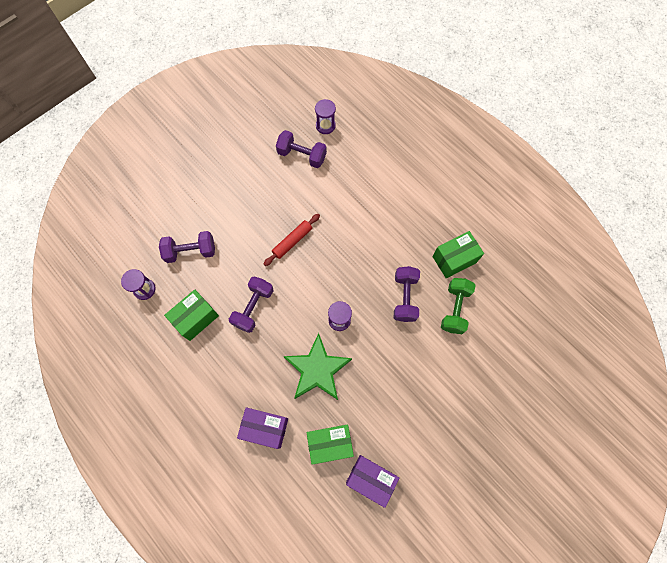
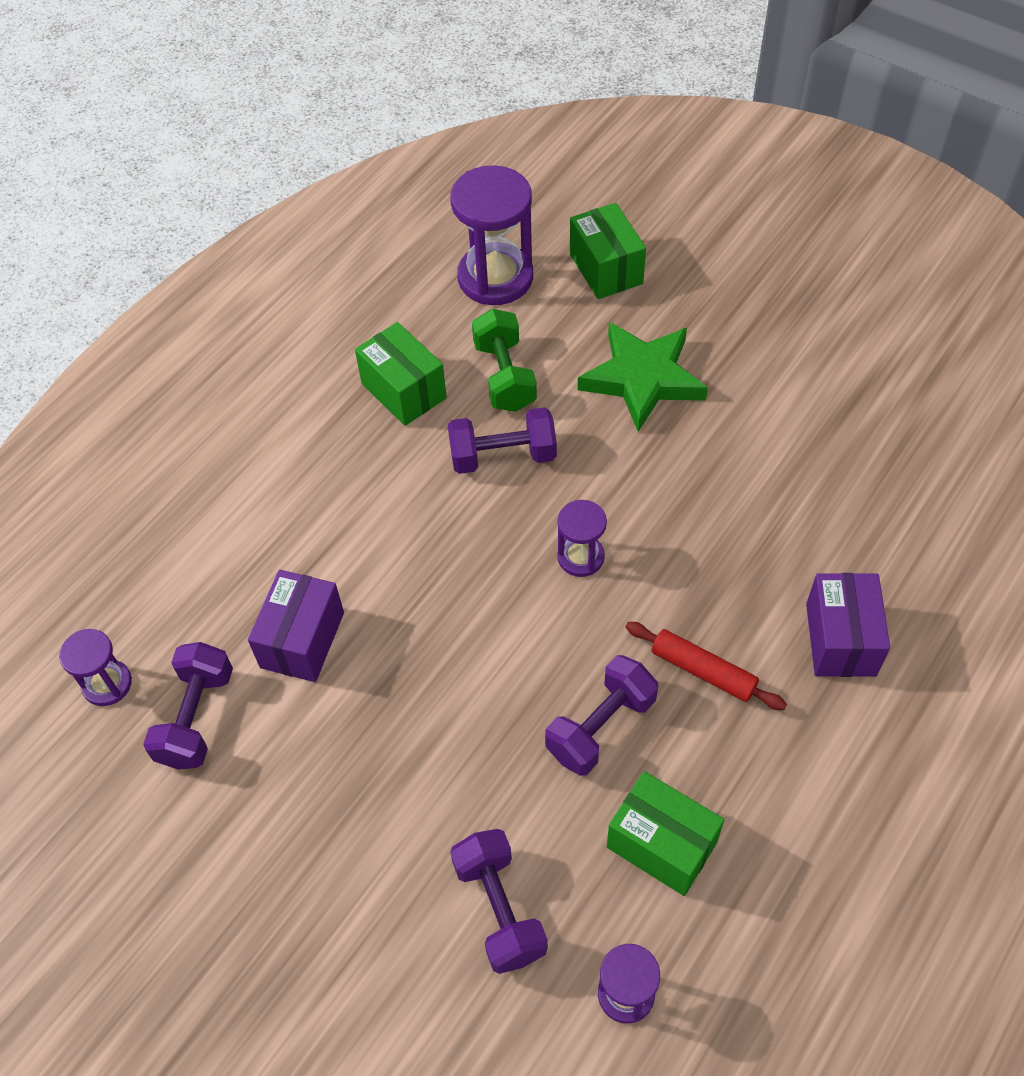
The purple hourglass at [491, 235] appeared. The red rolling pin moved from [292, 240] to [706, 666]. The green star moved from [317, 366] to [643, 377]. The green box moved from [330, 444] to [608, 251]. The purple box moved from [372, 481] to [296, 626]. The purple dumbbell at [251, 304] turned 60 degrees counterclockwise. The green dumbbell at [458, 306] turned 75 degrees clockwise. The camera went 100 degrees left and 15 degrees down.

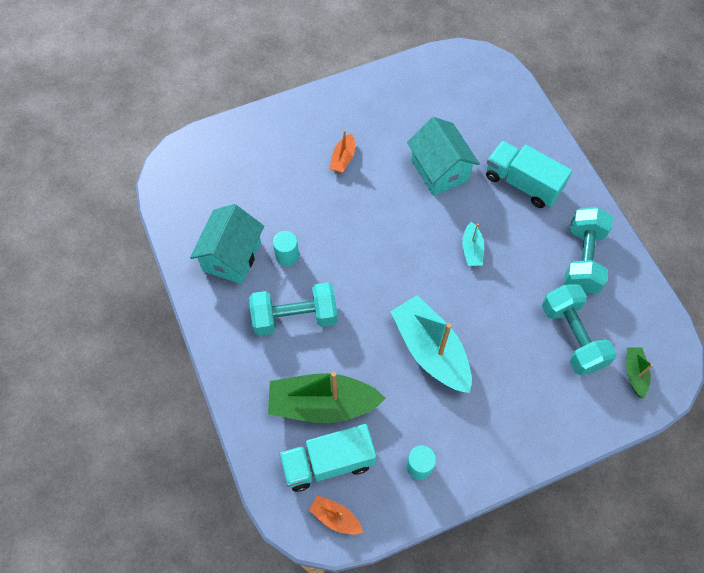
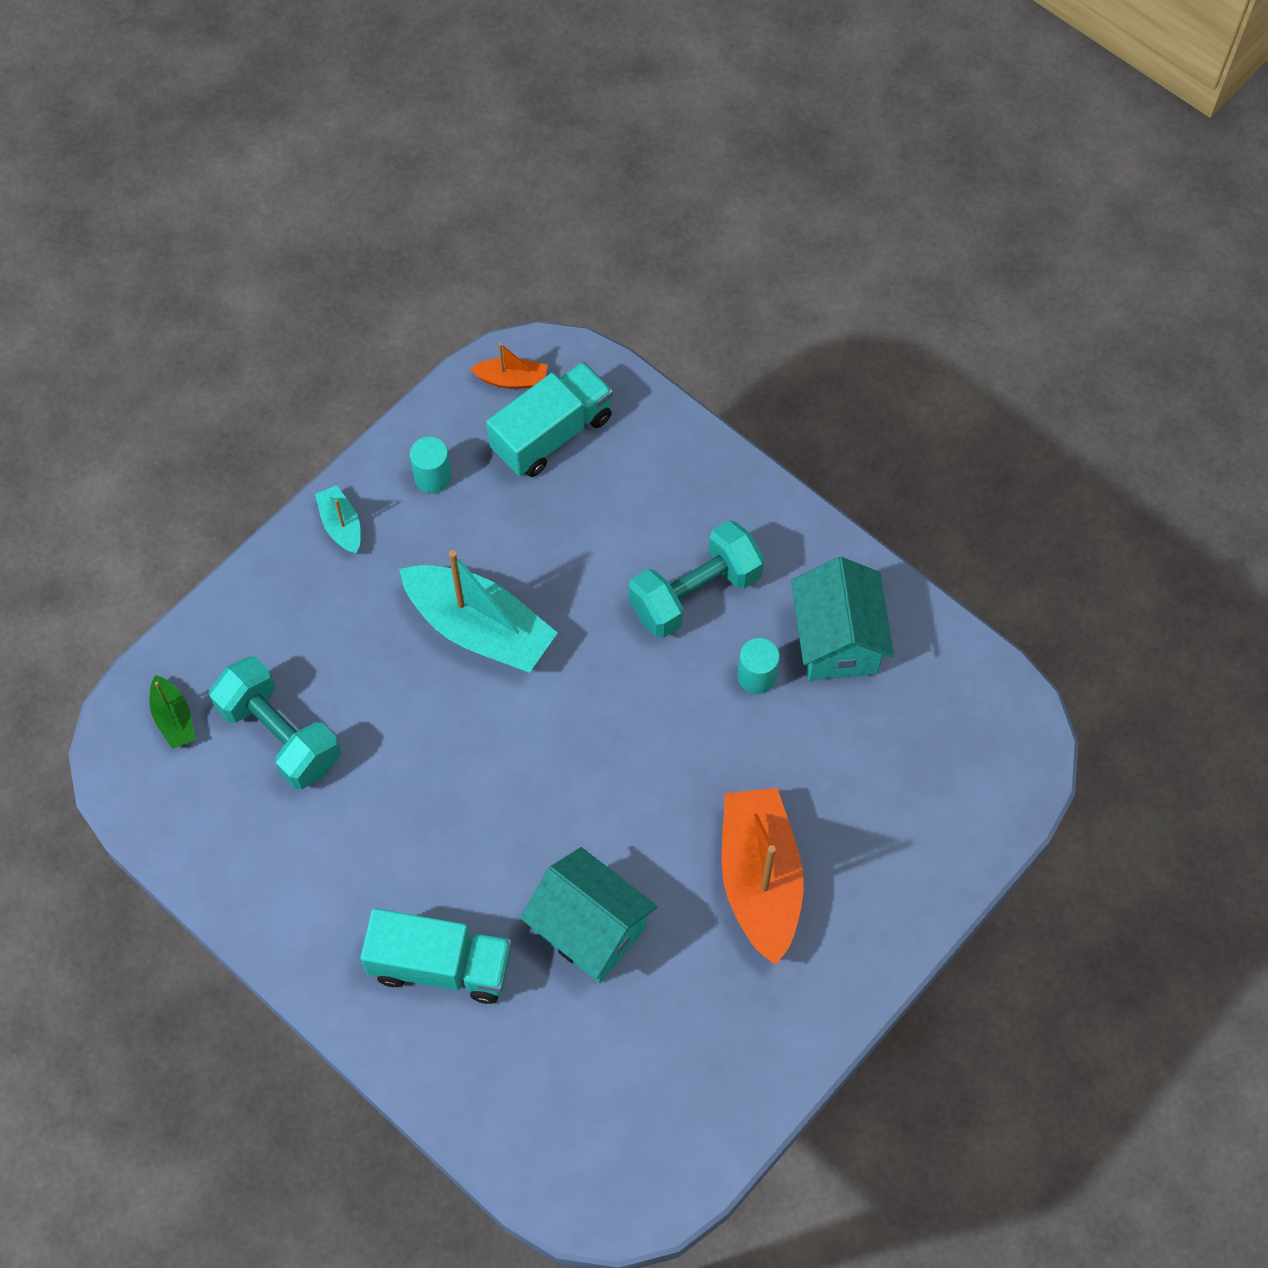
The green boat at [327, 397] disappeared. The turquoise dumbbell at [588, 250] disappeared. The turquoise boat moved from [473, 243] to [338, 519]. The orange boat at [342, 151] changed to 2.12 times the size. The camera went 155 degrees right and 0 degrees up.

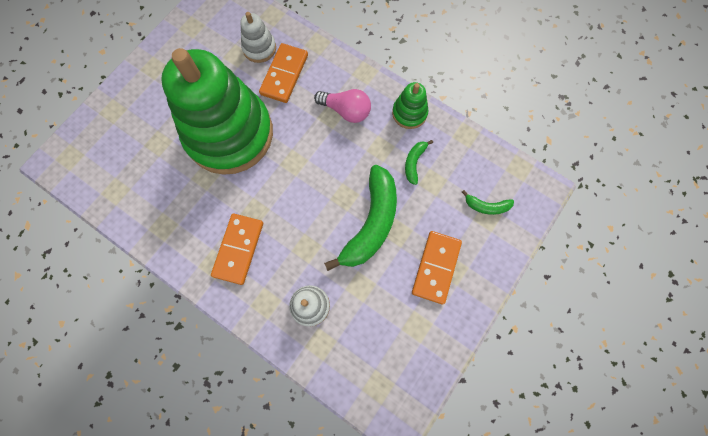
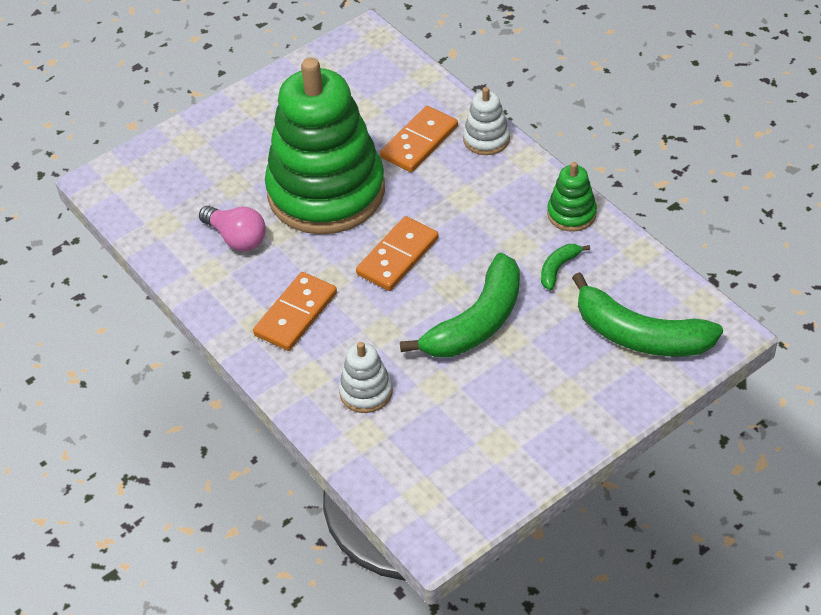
The white stacking toy moved from [258, 37] to [486, 121]. The pink light bulb moved from [342, 106] to [232, 228]. The orange domino moved from [437, 267] to [397, 253]. The green banana at [488, 202] changed to 2.21 times the size. The camera went 20 degrees right and 25 degrees down.

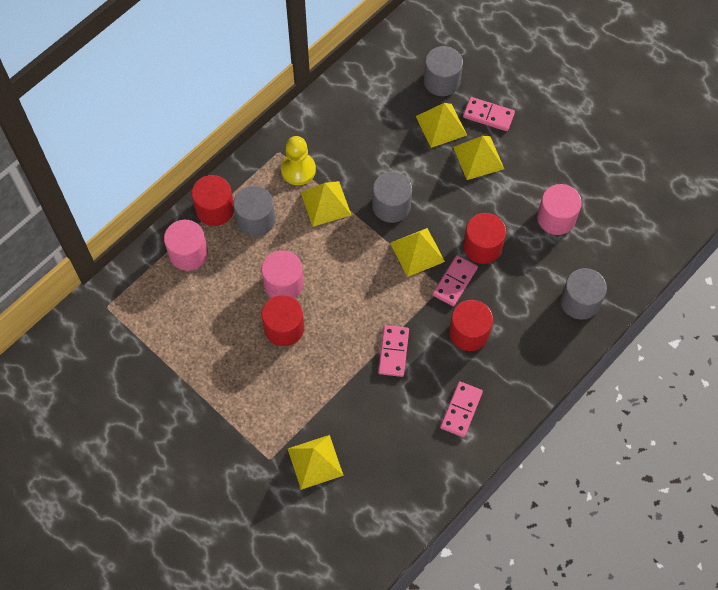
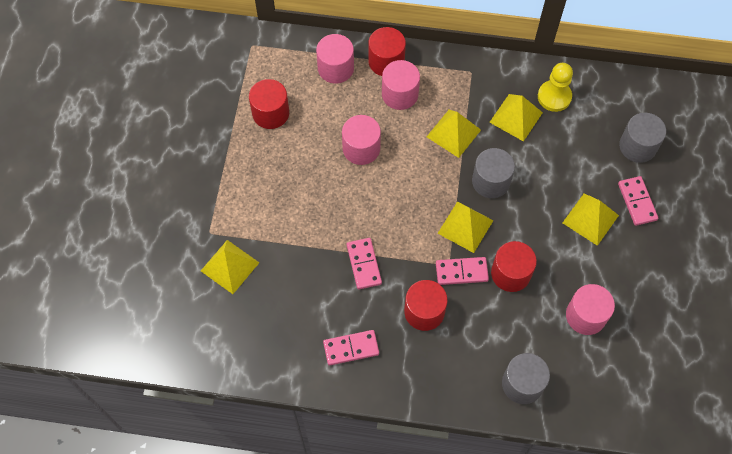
The red cylinder moved from [282, 320] to [269, 104]. The yellow pawn moved from [298, 160] to [555, 87]. The yellow pyramid moved from [441, 125] to [516, 118]. The grey cylinder at [254, 211] became the pink cylinder at [401, 85]. The pink domino at [393, 351] turned 75 degrees counterclockwise. The camera went 55 degrees right and 0 degrees up.

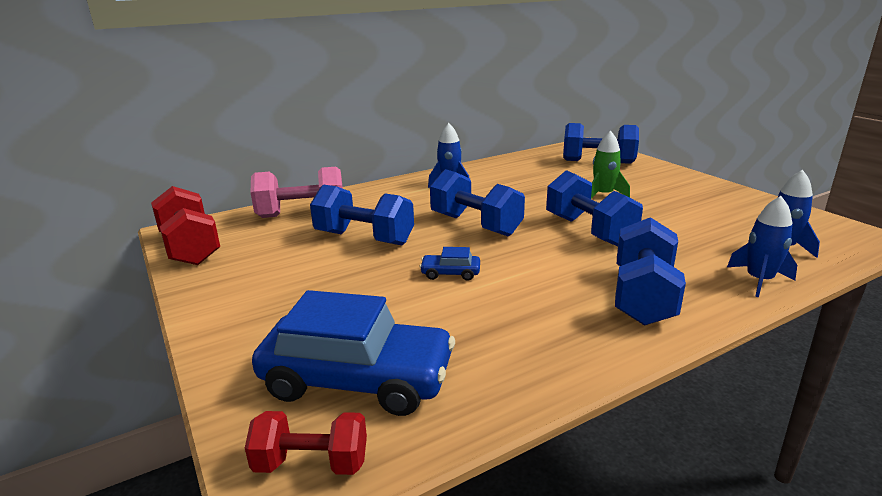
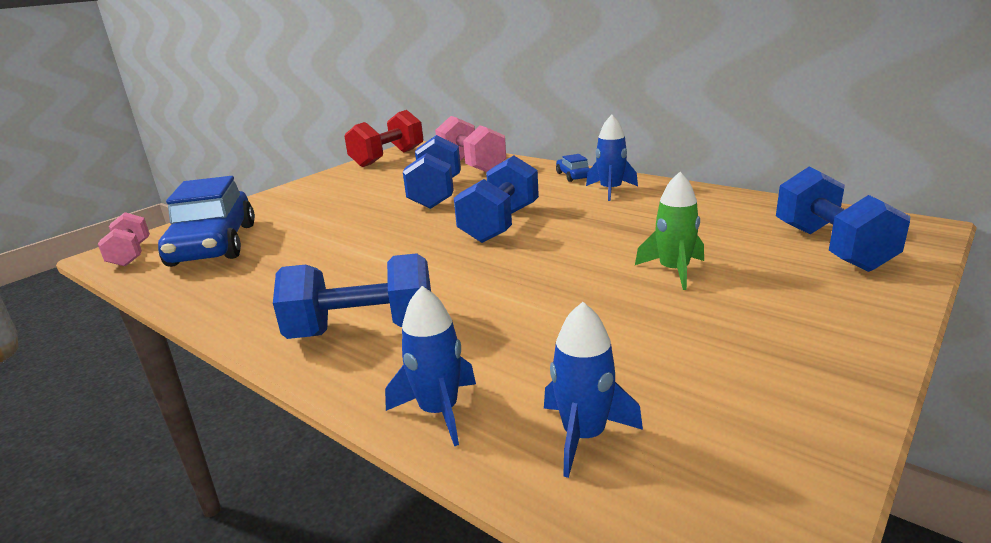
The blue dumbbell at [594, 208] disappeared. The blue car moved from [450, 264] to [573, 168]. The red dumbbell at [306, 443] became the pink dumbbell at [124, 239]. The camera went 70 degrees right and 0 degrees up.

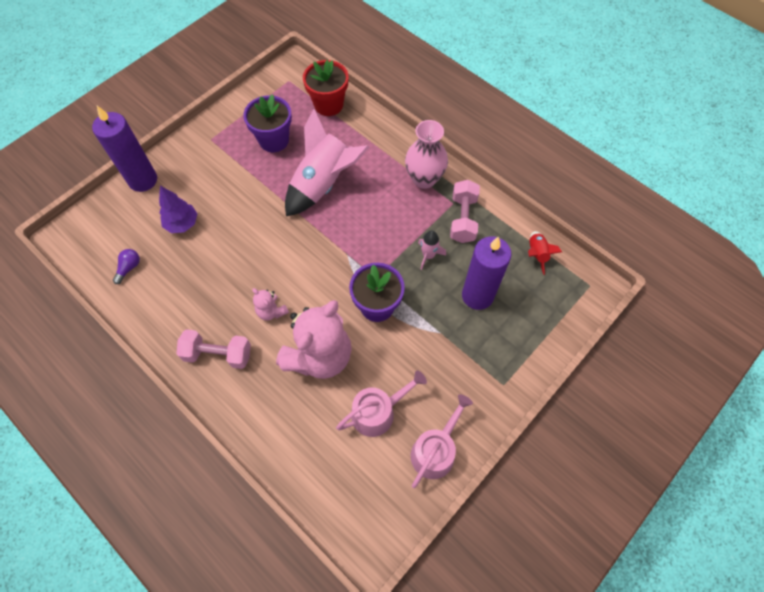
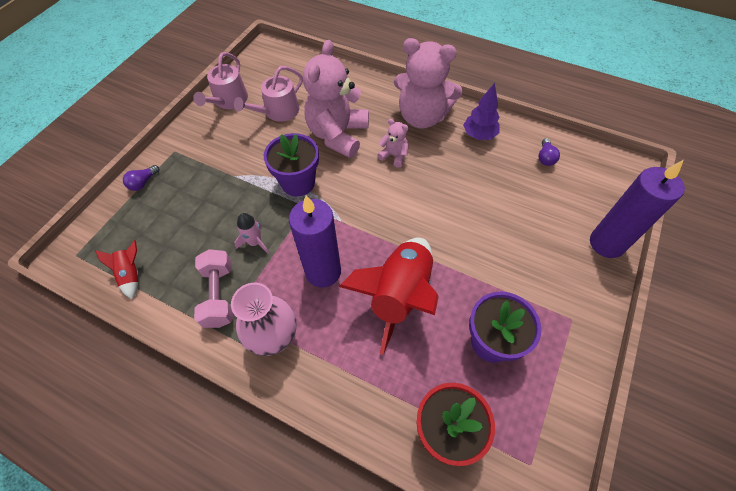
The purple light bulb at [141, 178] appeared. The purple tree moved from [178, 209] to [481, 111]. The purple candle moved from [486, 273] to [315, 241]. The pink dumbbell at [213, 349] was replaced by the pink teddy bear at [428, 83]. The pink rocket at [327, 162] became the red rocket at [389, 296]. The camera went 165 degrees right and 5 degrees down.

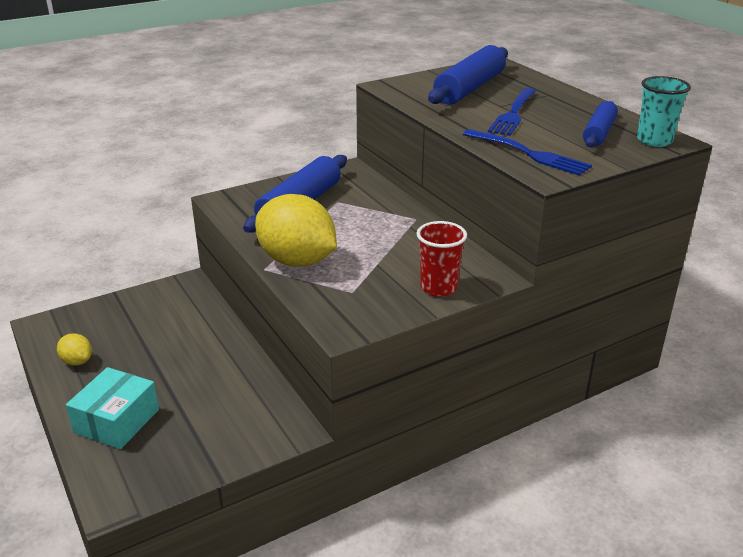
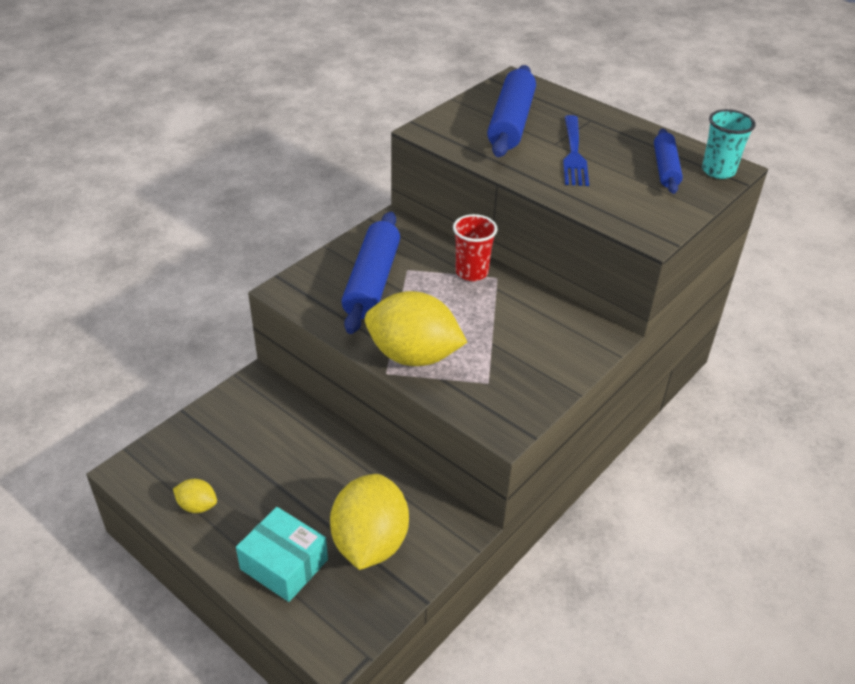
The blue fork at [527, 152] disappeared. The yellow lemon at [369, 522] appeared. The red cup moved from [441, 259] to [475, 247]. The turquoise box at [112, 408] turned 60 degrees counterclockwise. The camera went 20 degrees left and 10 degrees up.

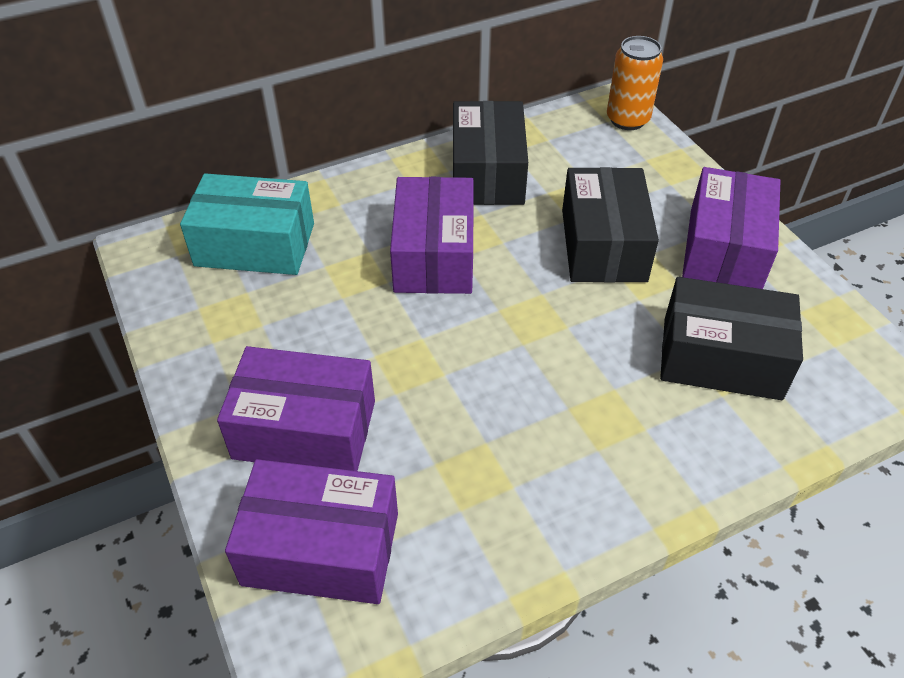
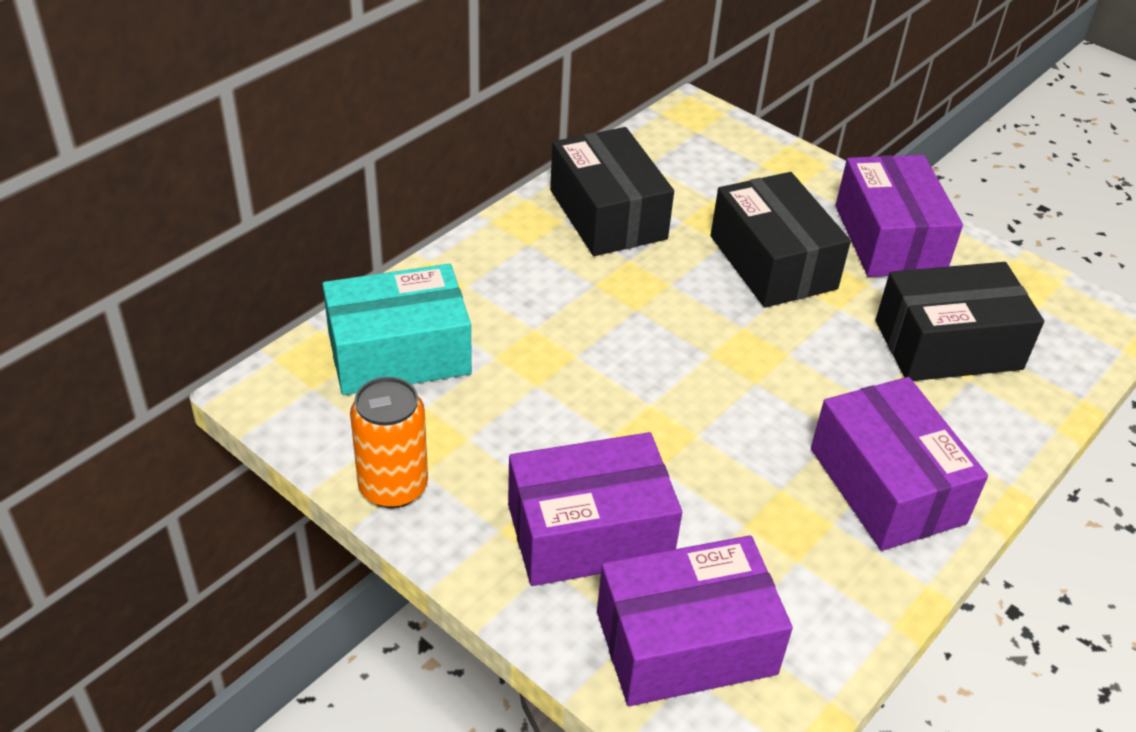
The purple box moved from [431, 235] to [899, 464]. The orange can moved from [635, 83] to [389, 442]. The camera went 25 degrees left and 5 degrees down.

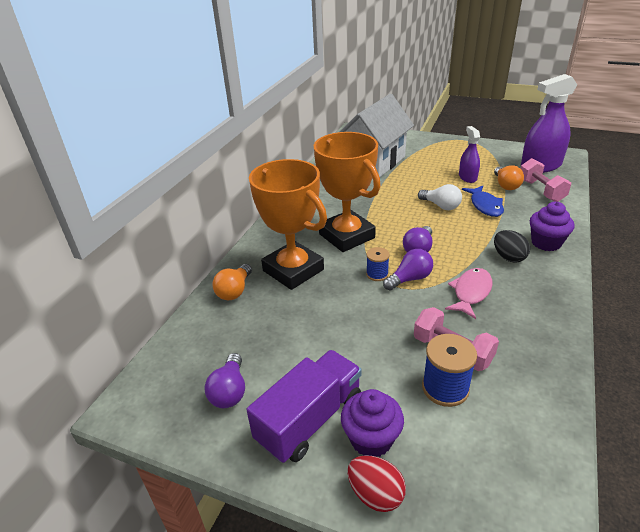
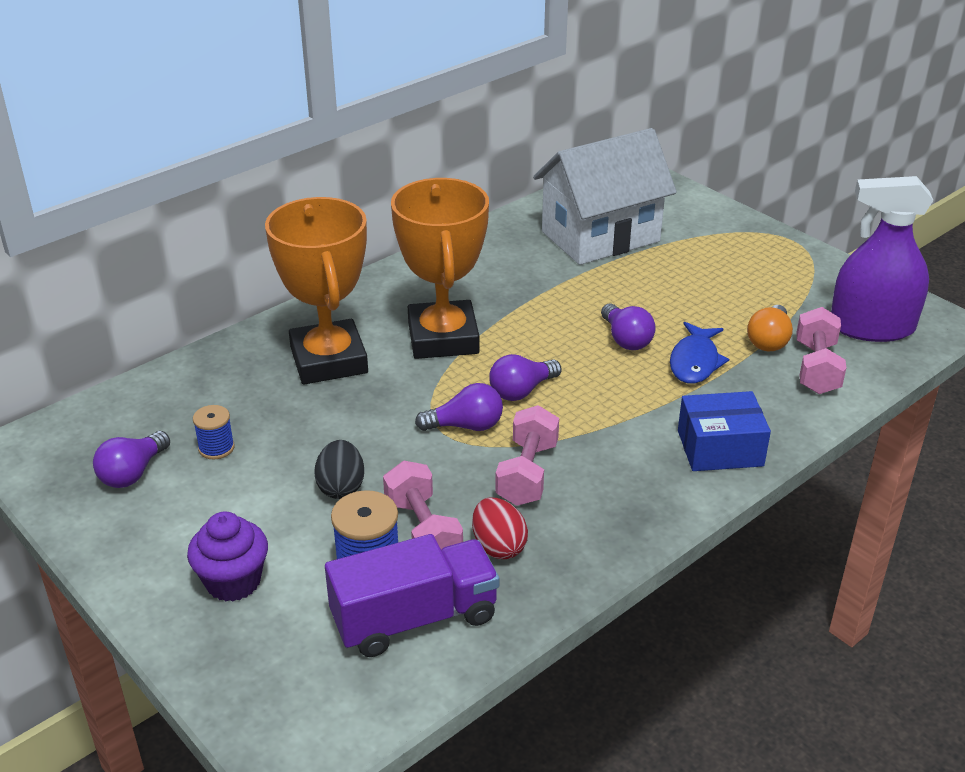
The orange light bulb at [232, 282] disappeared. The purple spray bottle at [469, 154] disappeared. The purple truck moved from [304, 406] to [412, 595]. The red egg moved from [377, 483] to [500, 528]. The blue spool moved from [378, 264] to [213, 432]. The black egg moved from [512, 246] to [339, 469]. The pink fish at [469, 293] was replaced by the pink dumbbell at [527, 455]. The purple cupcake at [552, 226] was replaced by the blue box at [724, 431]. The white light bulb at [440, 197] became the purple light bulb at [628, 327]. The camera went 25 degrees right and 0 degrees up.

